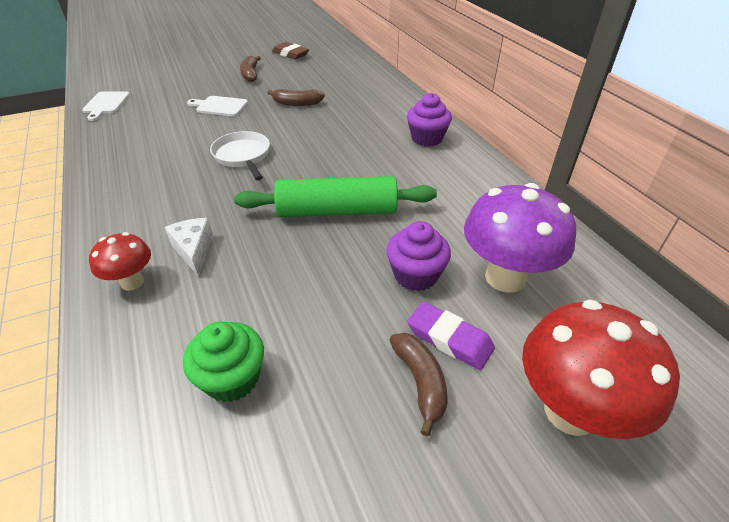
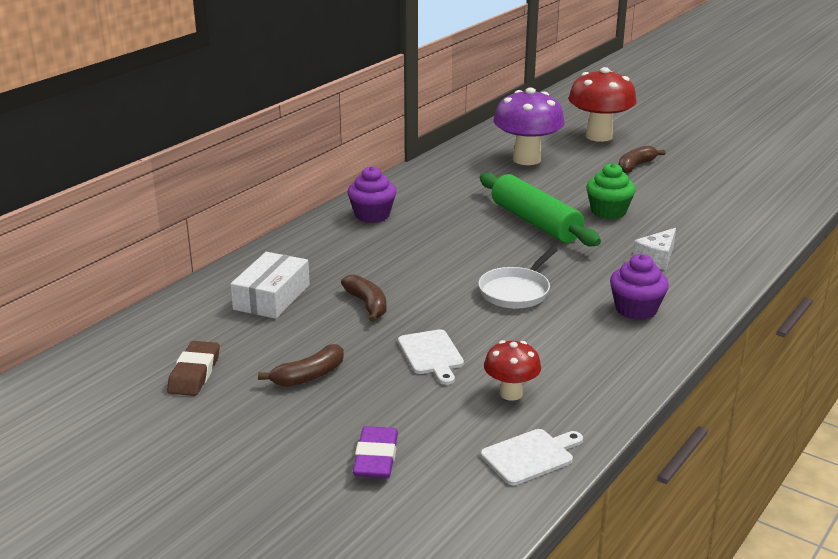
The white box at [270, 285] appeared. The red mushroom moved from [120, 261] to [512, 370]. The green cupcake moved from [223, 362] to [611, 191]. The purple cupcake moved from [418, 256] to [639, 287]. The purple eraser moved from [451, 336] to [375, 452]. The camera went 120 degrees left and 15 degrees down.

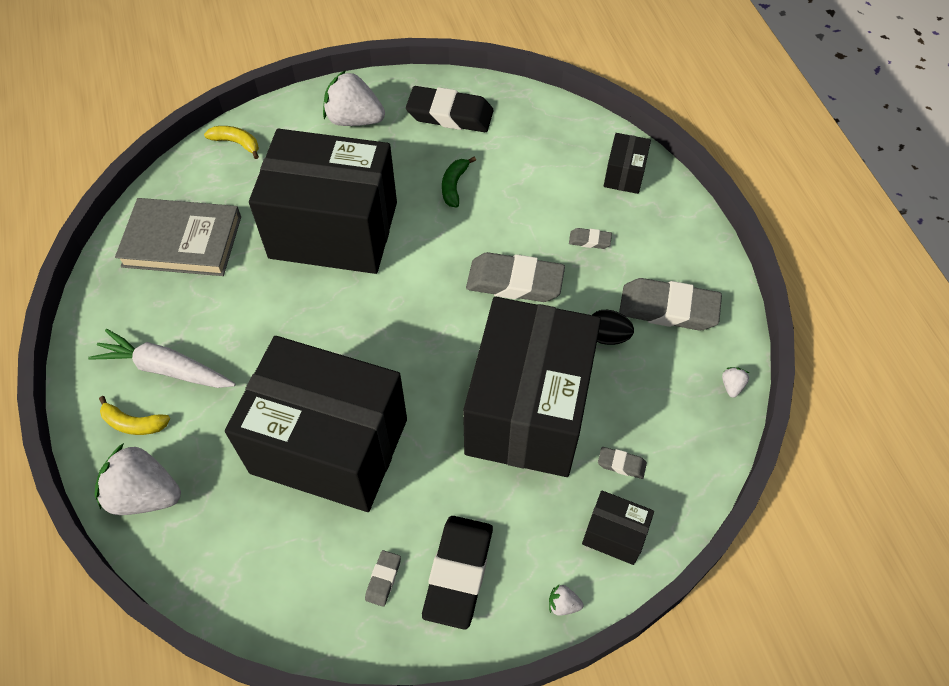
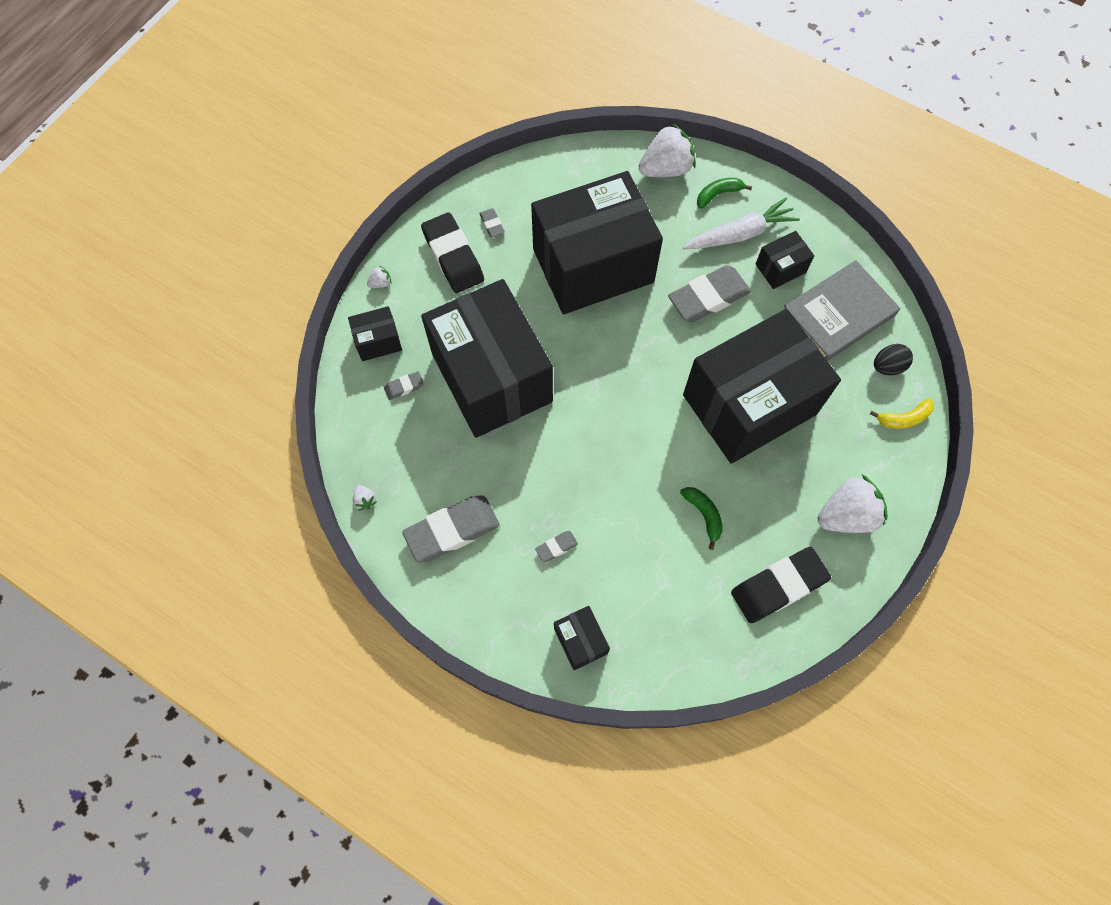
The black box at [785, 260] appeared. The grey eraser moved from [515, 277] to [709, 293]. The black egg moved from [613, 327] to [893, 359]. The yellow banana at [134, 415] became the green banana at [724, 193]. The camera went 140 degrees right and 10 degrees up.

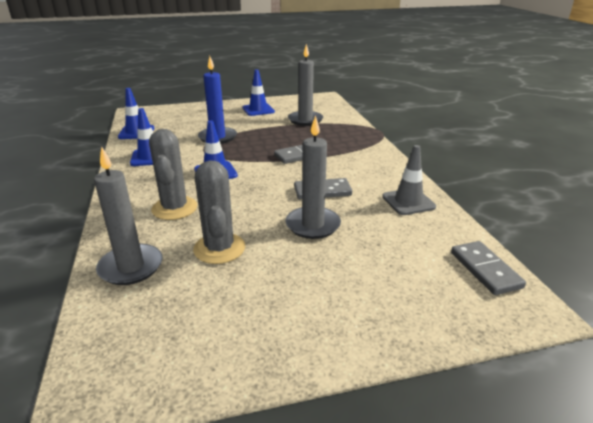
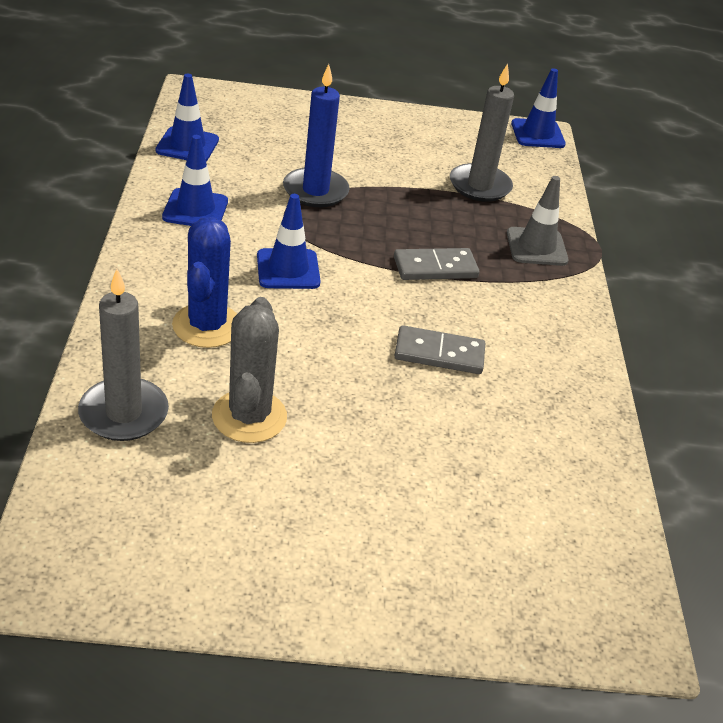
The grey candle at [313, 177] disappeared. The grey domino at [488, 268] disappeared. The blue traffic cone moved from [259, 92] to [538, 108]. The grey traffic cone moved from [409, 180] to [538, 221]. The grey cactus at [173, 174] became the blue cactus at [204, 282]. The camera went 10 degrees right and 10 degrees up.

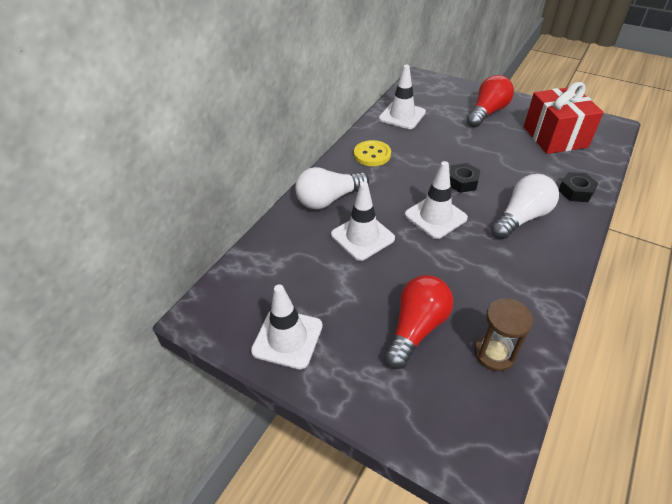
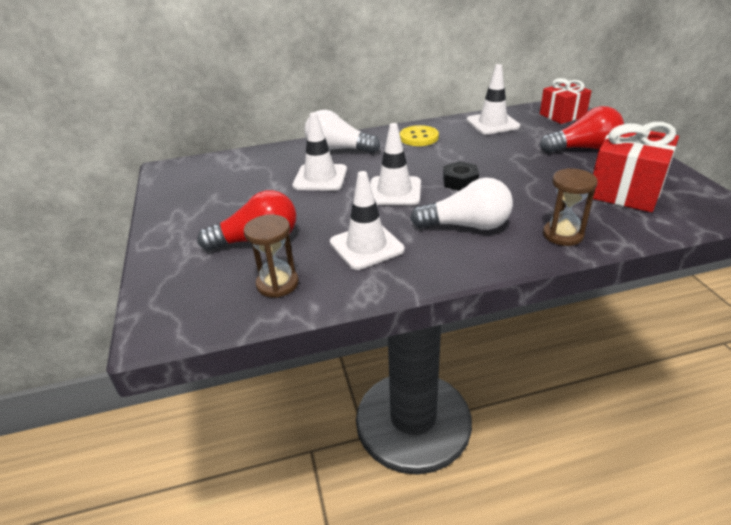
The red gift at [565, 101] appeared. The white traffic cone moved from [287, 327] to [367, 220]. The black nut at [579, 187] was replaced by the brown hourglass at [570, 207]. The camera went 45 degrees right and 10 degrees down.

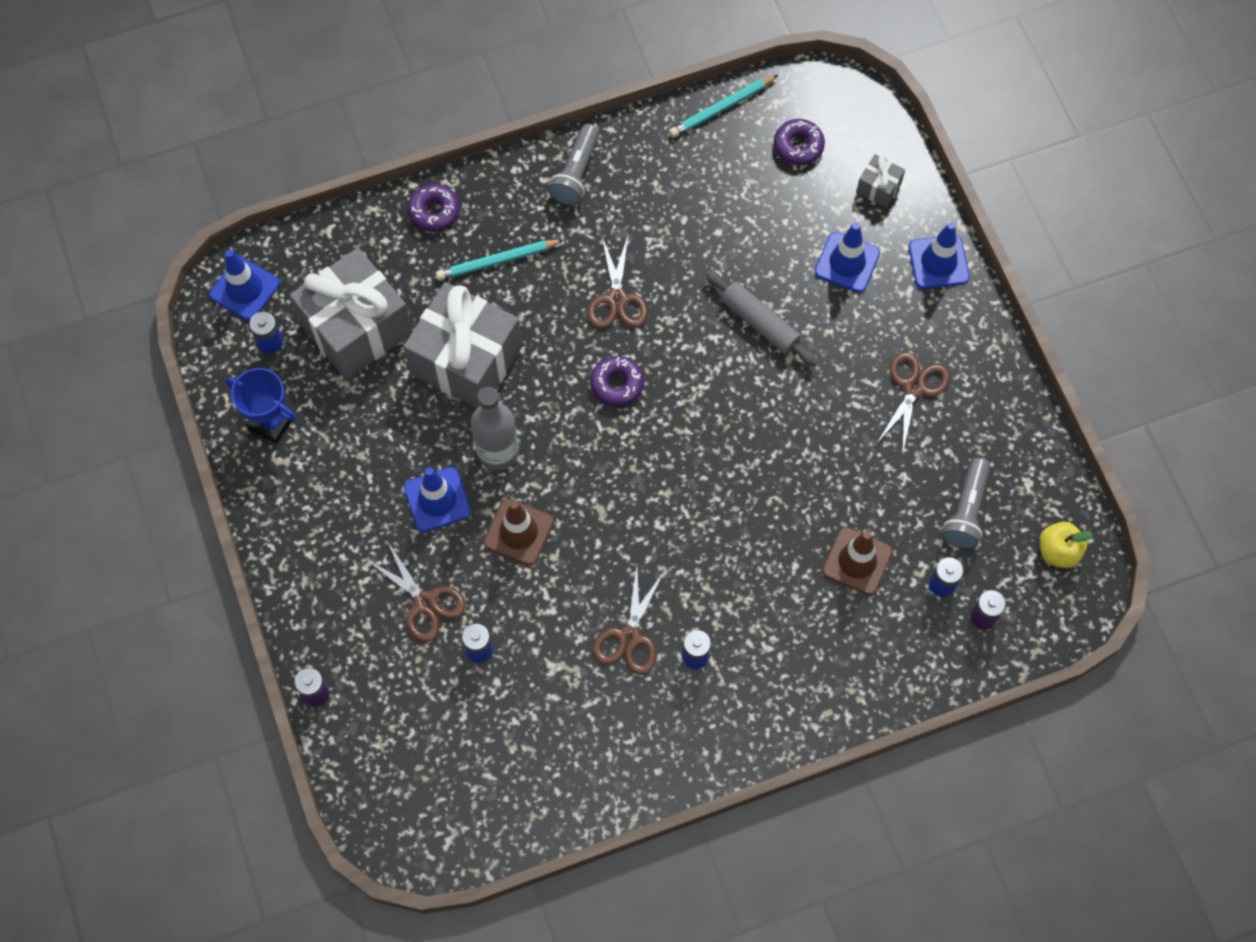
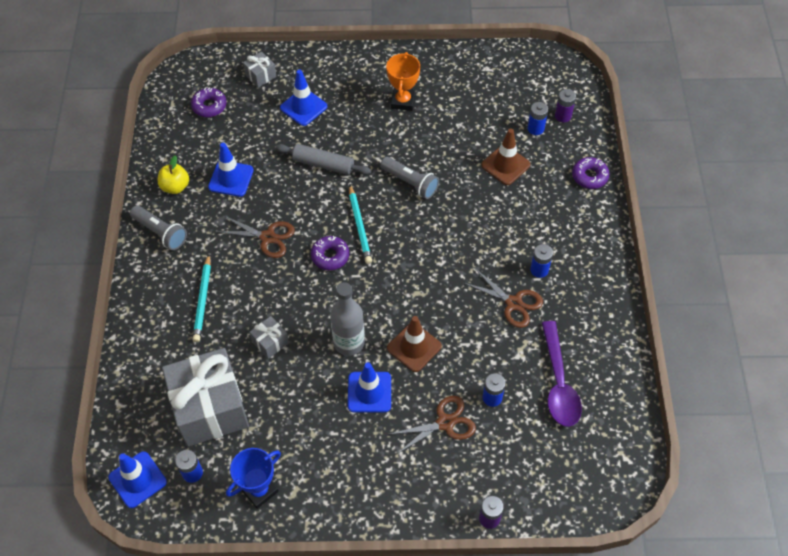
The purple spoon at [562, 374] appeared. The purple donut moved from [434, 208] to [590, 173]. The turquoise pencil moved from [723, 106] to [360, 224]. The blue traffic cone moved from [939, 255] to [231, 170]. The grey flashlight moved from [966, 503] to [409, 178]. The yellow apple moved from [1066, 545] to [173, 174]. The brown scissors at [913, 403] was replaced by the orange trophy at [403, 81]. The grey rolling pin at [761, 318] turned 45 degrees clockwise. The grey gift at [462, 345] changed to 0.43 times the size. The camera went 70 degrees left and 10 degrees down.

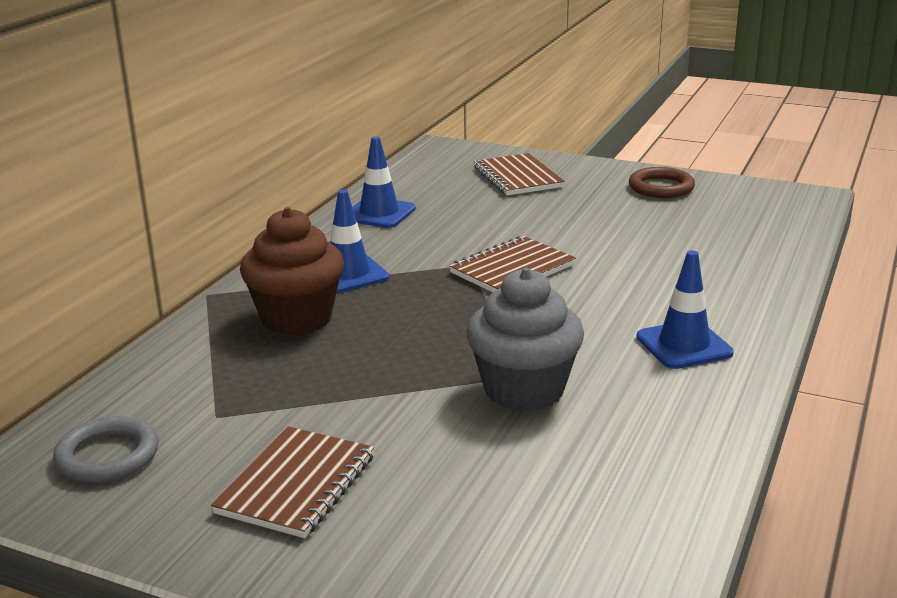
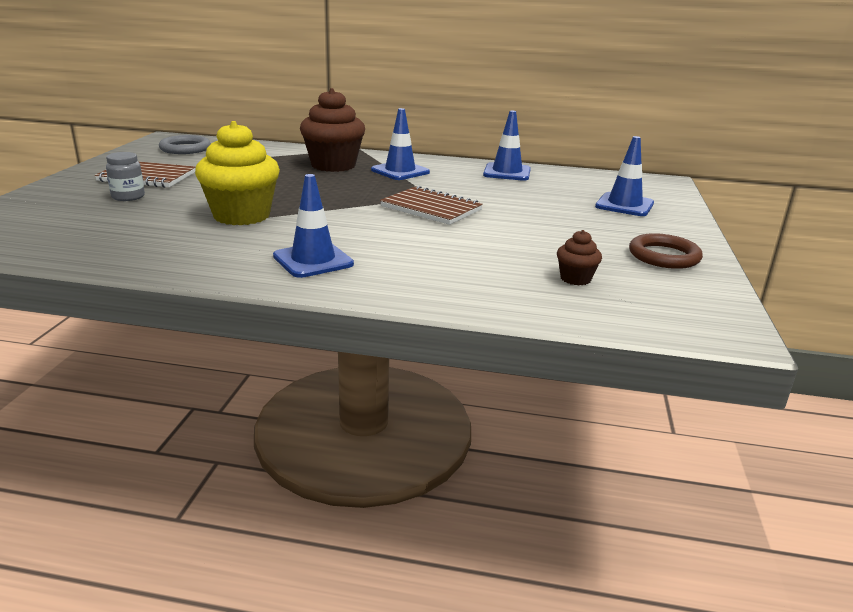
The grey jar at [125, 176] appeared. The brown cupcake at [579, 258] appeared. The brown notebook at [519, 174] was replaced by the blue traffic cone at [624, 176]. The grey cupcake at [525, 340] became the yellow cupcake at [237, 173]. The camera went 75 degrees right and 0 degrees up.

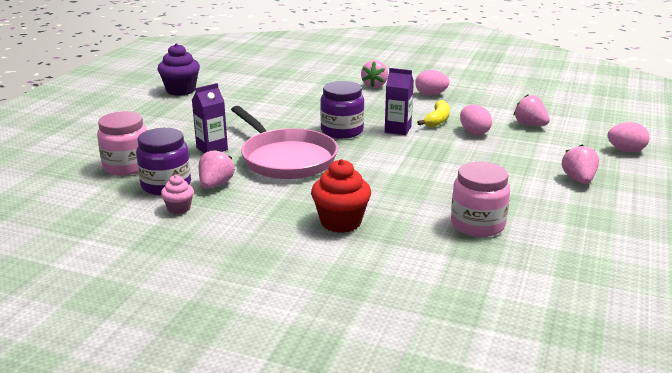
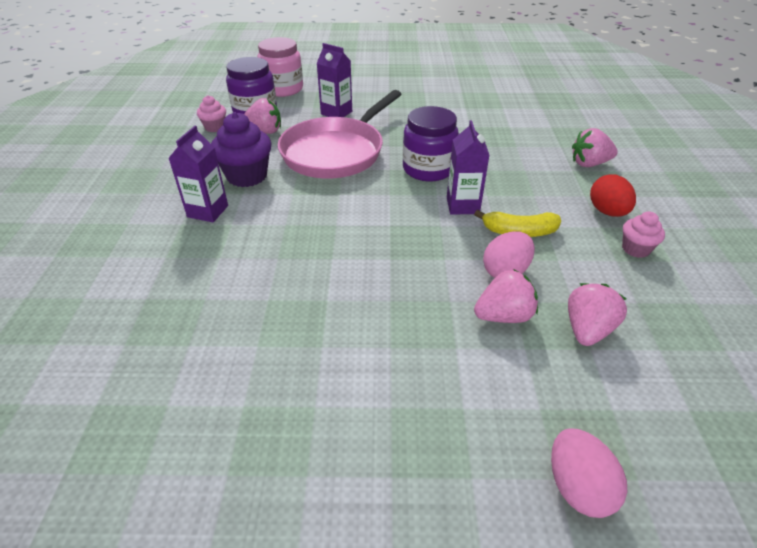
The pink jar at [480, 199] disappeared. The pink cupcake at [643, 235] appeared. The purple cupcake moved from [179, 69] to [241, 149]. The pink strawberry moved from [580, 164] to [506, 296]. The red cupcake at [341, 196] was replaced by the purple carton at [198, 174]. The pink egg at [432, 82] became the red egg at [613, 195]. The camera went 70 degrees right and 15 degrees up.

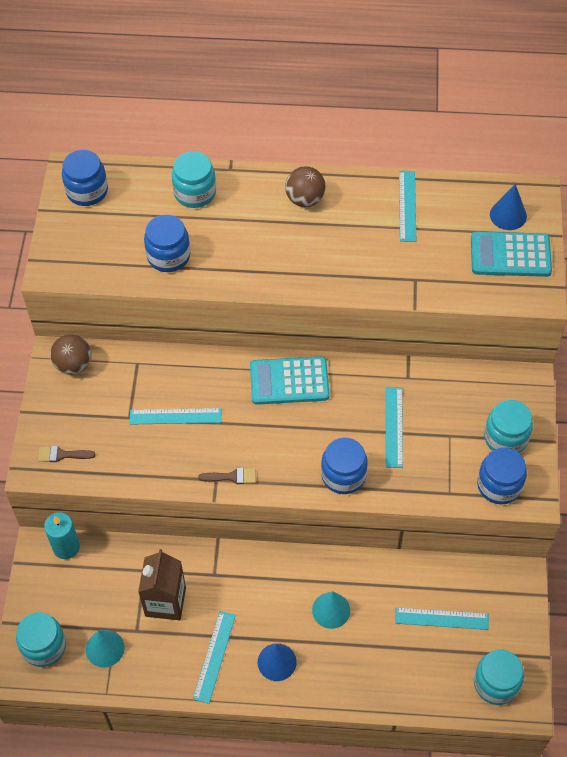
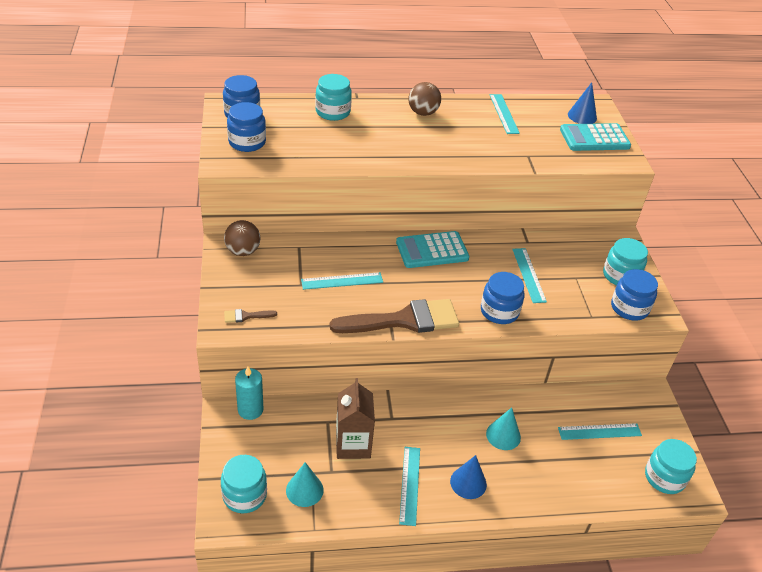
The blue jar moved from [167, 243] to [246, 127]. The brown brush at [227, 476] changed to 2.48 times the size. The camera went 15 degrees left and 15 degrees down.

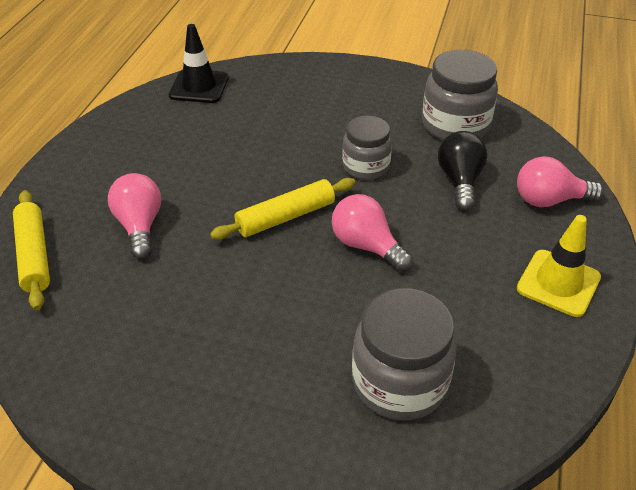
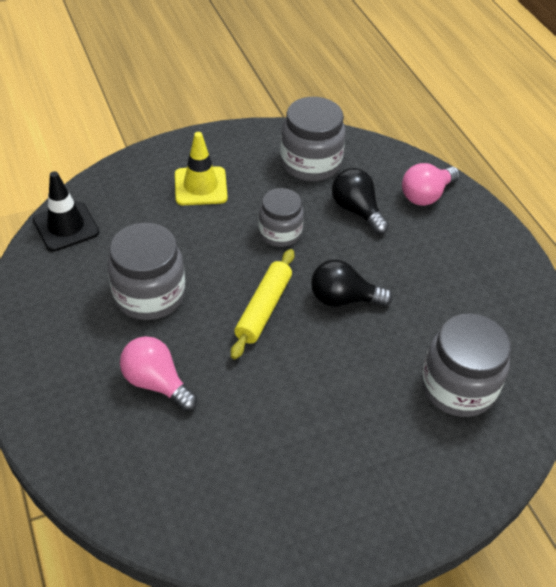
The yellow rolling pin at [31, 250] disappeared. The grey jar at [146, 271] appeared. The yellow traffic cone moved from [559, 266] to [201, 168]. The pink light bulb at [372, 232] became the black light bulb at [352, 283]. The camera went 40 degrees left and 5 degrees up.

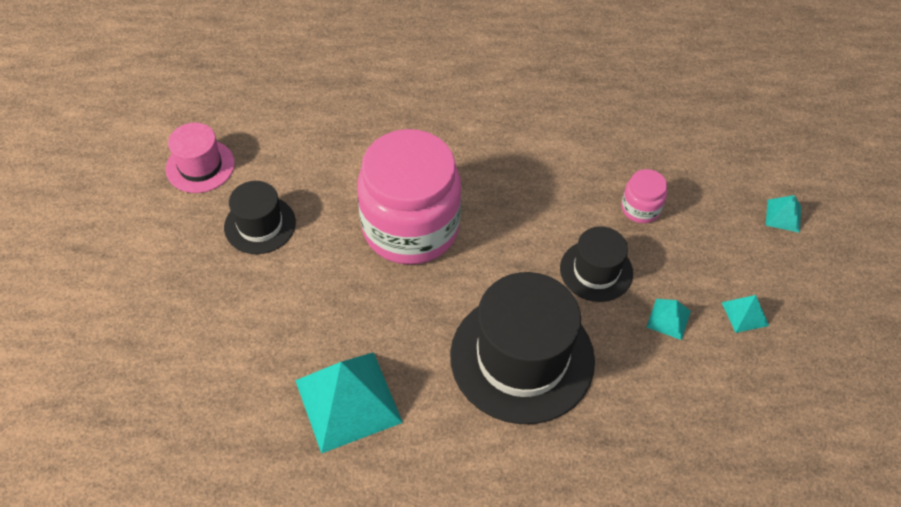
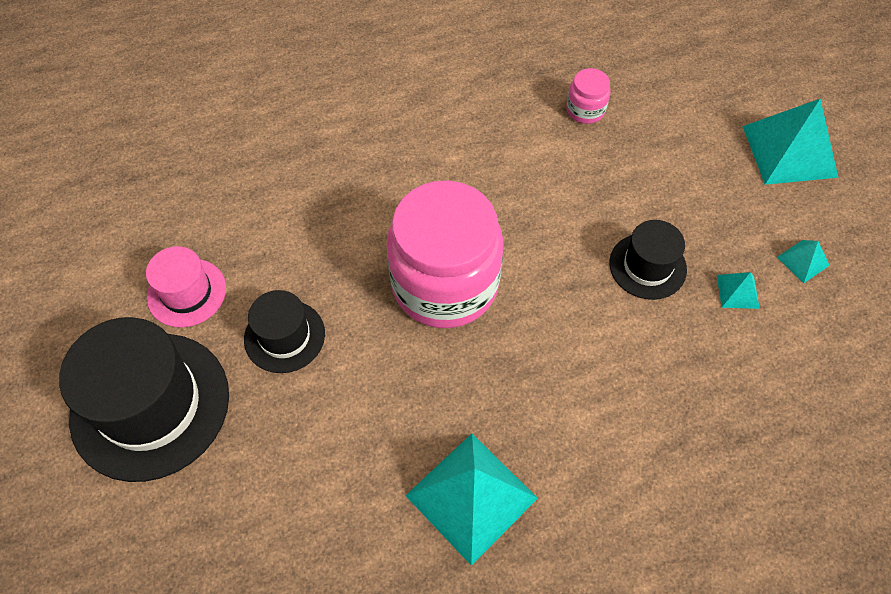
The black hat moved from [522, 348] to [144, 399]. The pink jar moved from [644, 196] to [588, 96]. The turquoise pyramid at [783, 214] changed to 2.19 times the size. The camera went 20 degrees left and 5 degrees up.

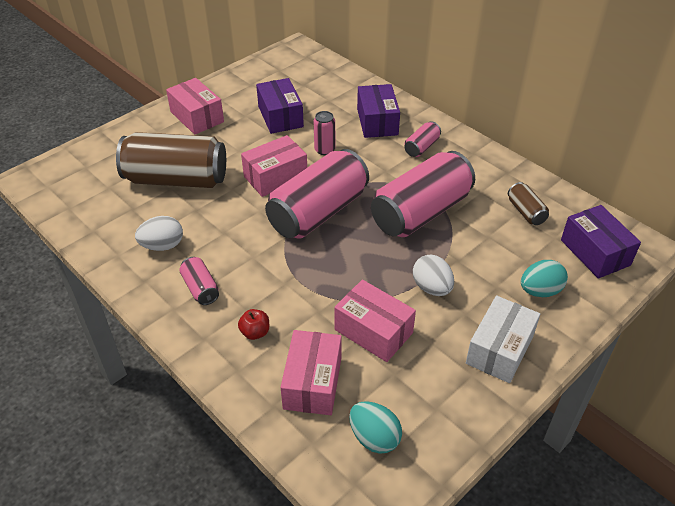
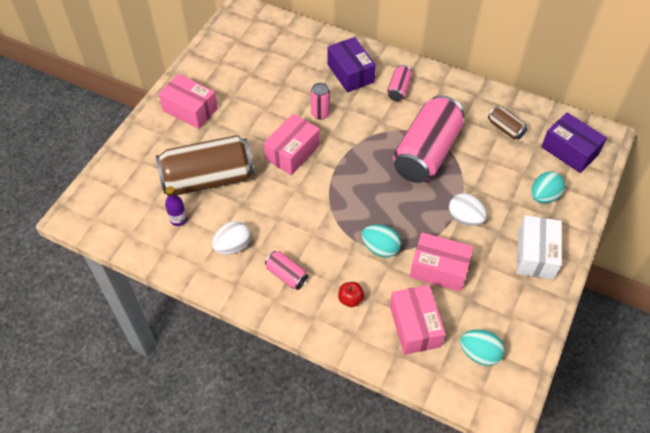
The purple box at [280, 106] disappeared. The pink can at [317, 194] disappeared. The purple bottle at [176, 206] appeared. The turquoise egg at [381, 241] appeared. The camera went 20 degrees left and 10 degrees up.

